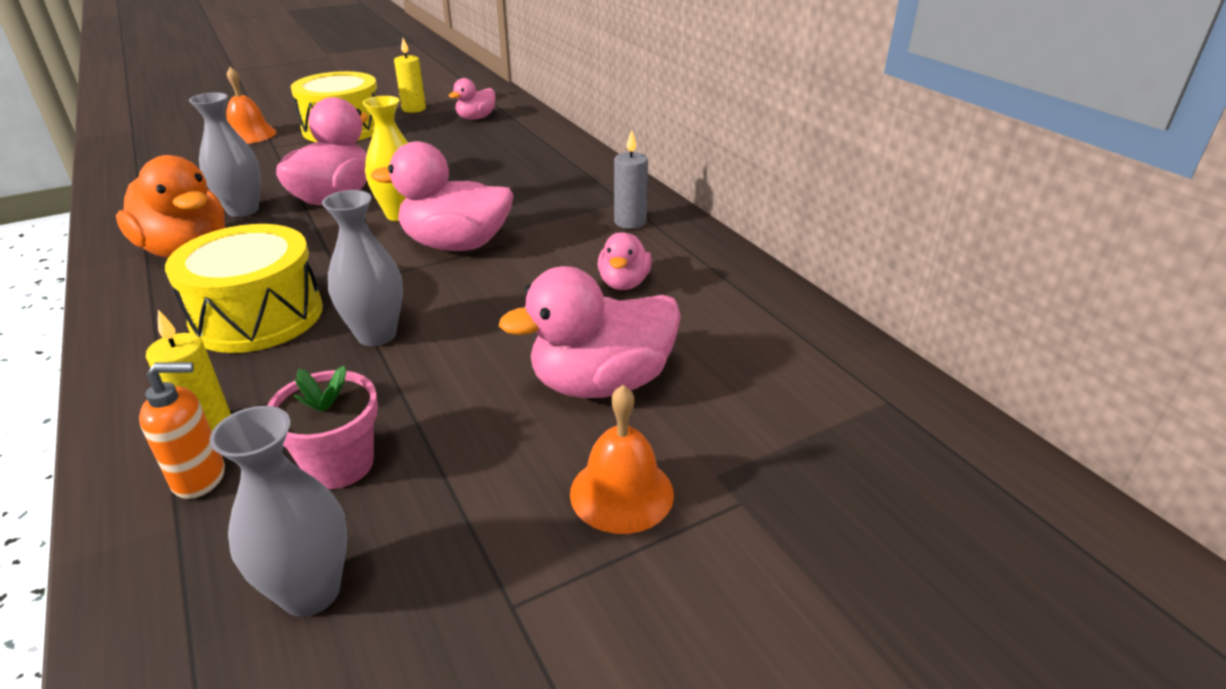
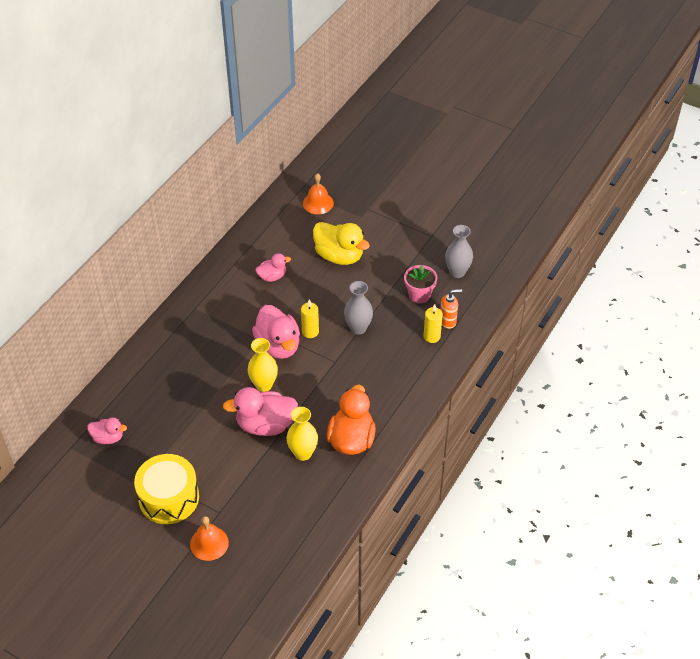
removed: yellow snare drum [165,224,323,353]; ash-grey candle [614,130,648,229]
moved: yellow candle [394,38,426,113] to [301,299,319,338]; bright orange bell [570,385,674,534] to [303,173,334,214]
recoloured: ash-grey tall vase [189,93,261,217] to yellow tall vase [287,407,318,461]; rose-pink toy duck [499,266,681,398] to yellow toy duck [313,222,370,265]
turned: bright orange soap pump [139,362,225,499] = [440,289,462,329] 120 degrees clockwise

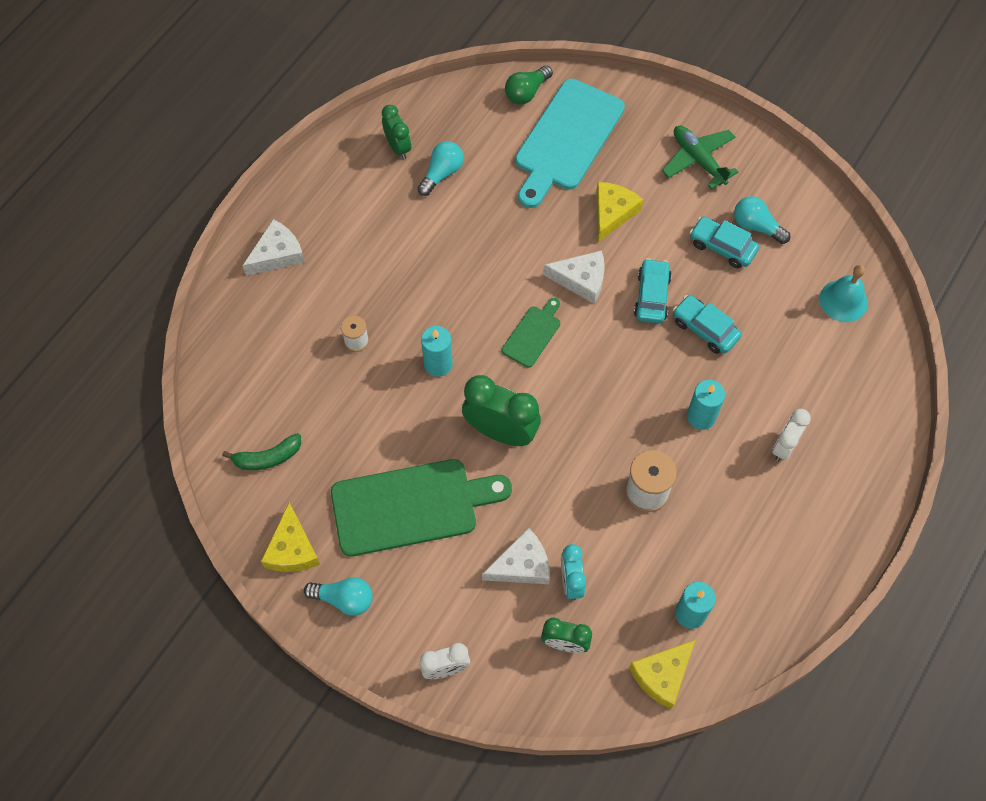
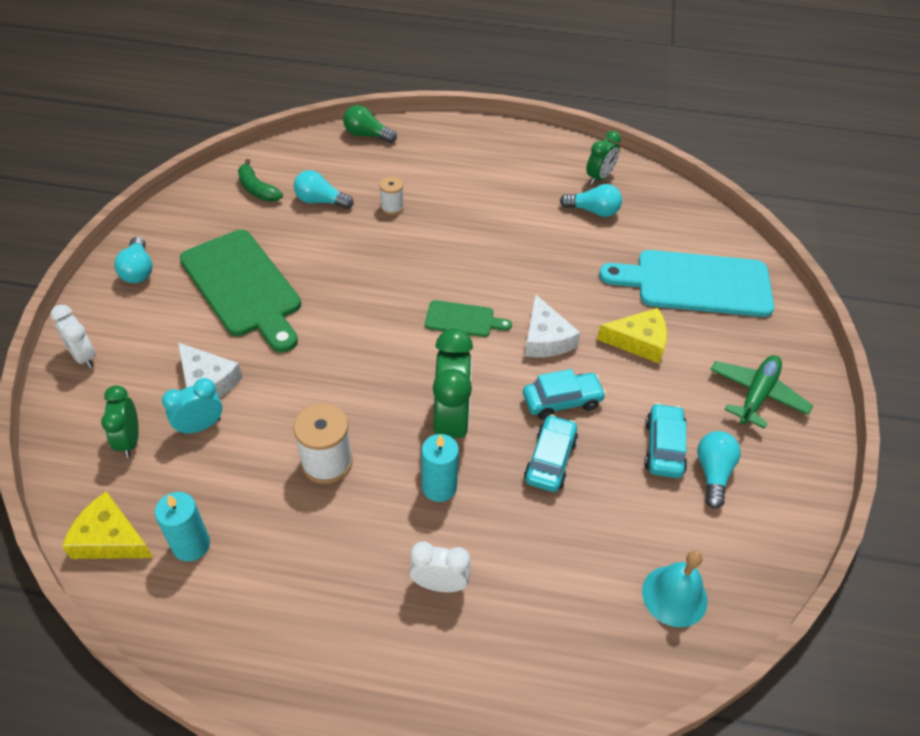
removed: pure white piece of cheese [242,219,305,275]; yellow piece of cheese [261,502,320,572]; turquoise candle [421,326,453,377]
added: turquoise bulb [294,170,353,209]
moved: emerald bulb [505,65,553,105] to [343,105,397,143]; emerald clock [462,375,541,446] to [433,328,473,440]

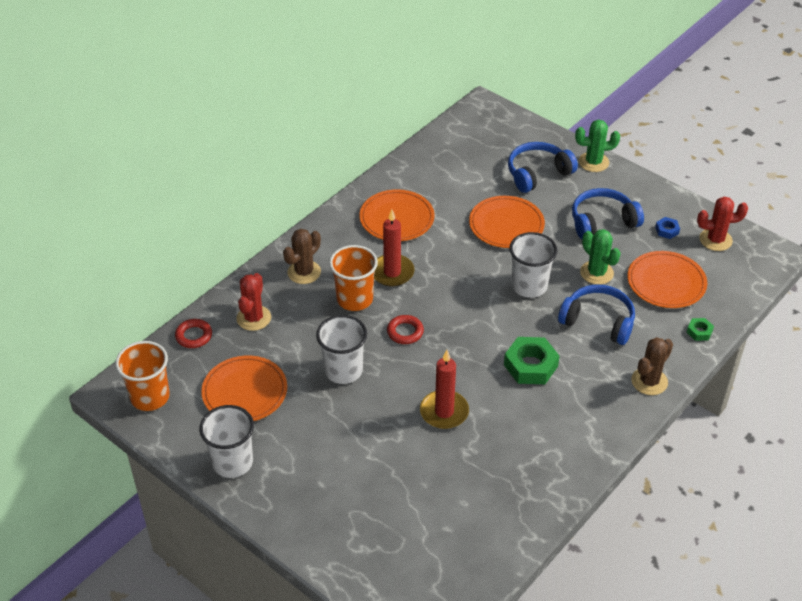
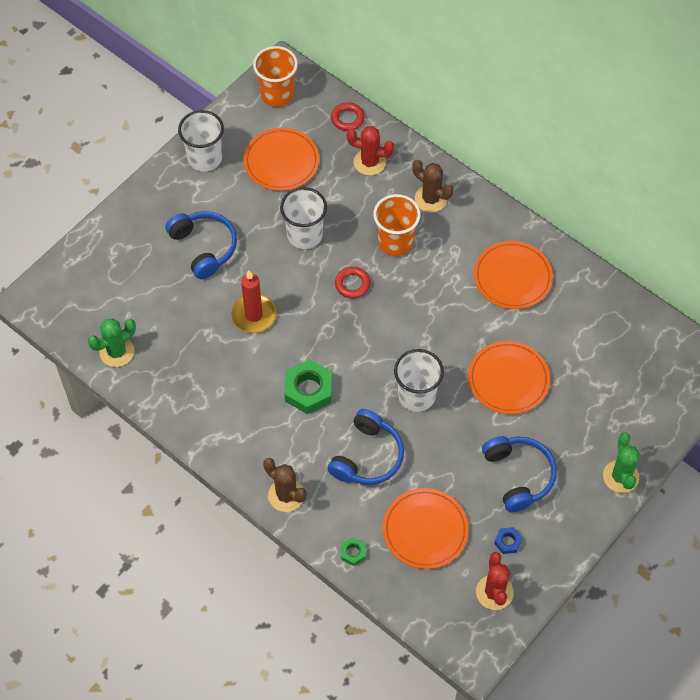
removed: scarlet candle [374,210,415,286]
moved: emerald prickly plant [580,229,621,285] to [88,318,136,367]; royal blue headset [508,142,578,193] to [165,211,237,279]

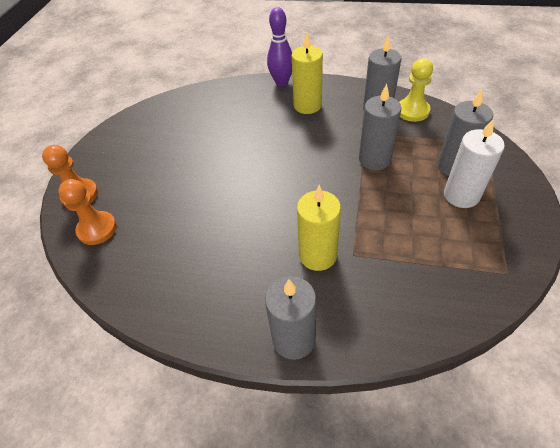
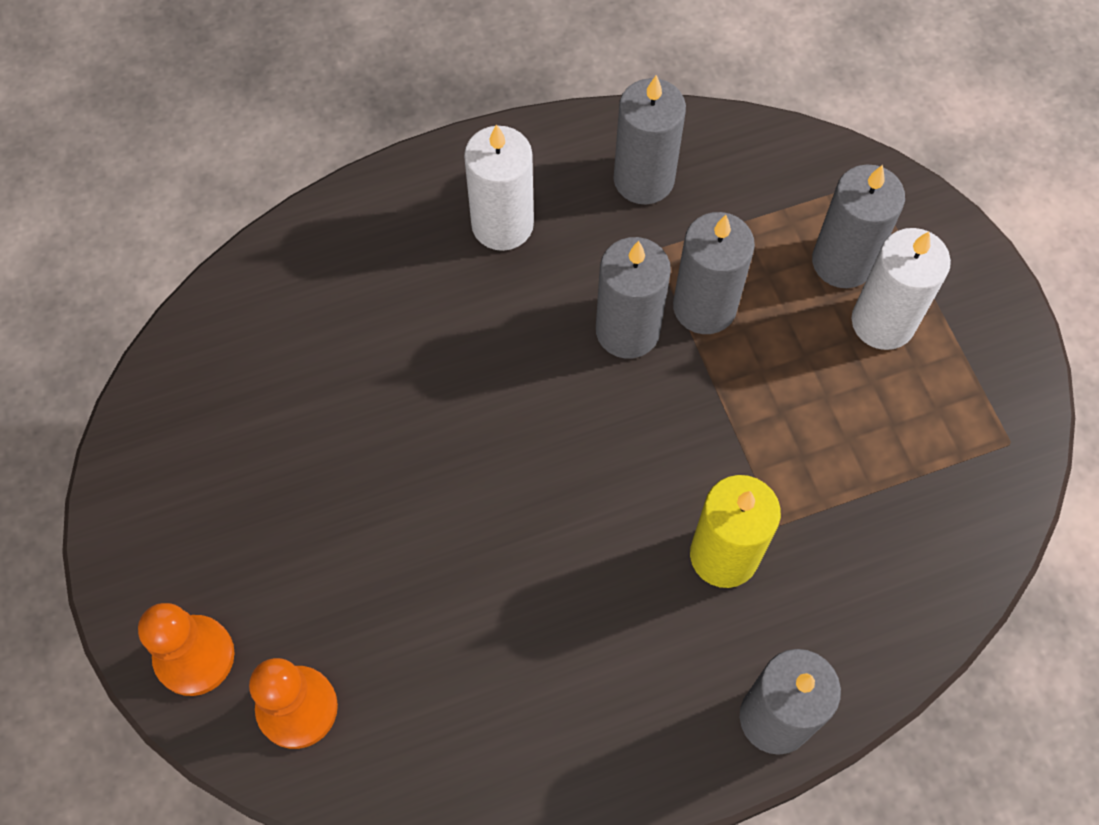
removed: violet bowling pin [267,7,292,87]; yellow chess pawn [399,58,433,122]
added: ash-grey candle [596,237,671,359]
recoloured: yellow candle [292,33,323,114] to pure white candle [464,124,534,251]

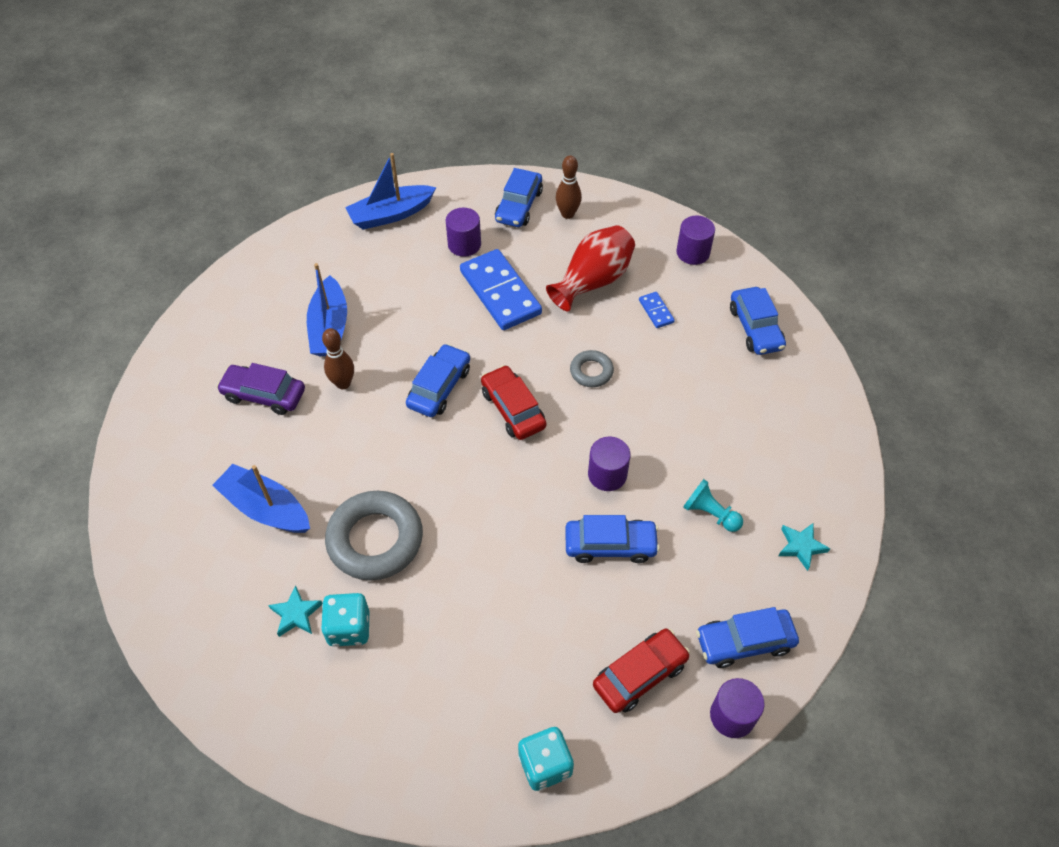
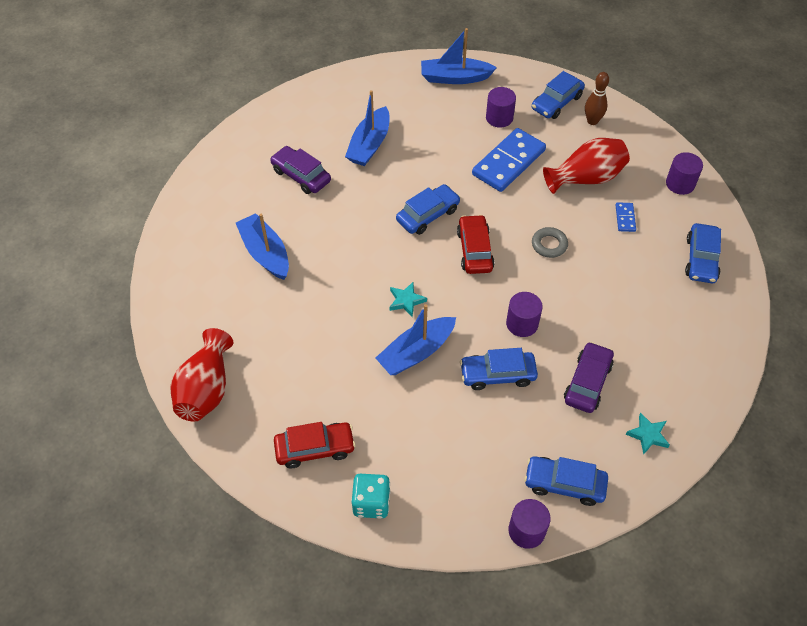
removed: turquoise dice [321,593,369,647]; dark brown bowling pin [322,328,354,389]; ash-grey ring [325,491,423,581]
added: scarlet tall vase [170,328,233,422]; royal blue sailboat [376,304,456,375]
moved: scarlet car [593,628,690,713] to [274,422,356,468]; turquoise star [268,585,322,637] to [389,282,427,317]
replaced: turquoise chess pawn [683,479,743,532] to violet car [564,342,614,413]
turned: royal blue car [565,515,660,563] = [460,348,538,390] 150 degrees clockwise; royal blue domino piece [460,249,542,330] = [472,128,546,192] 45 degrees clockwise

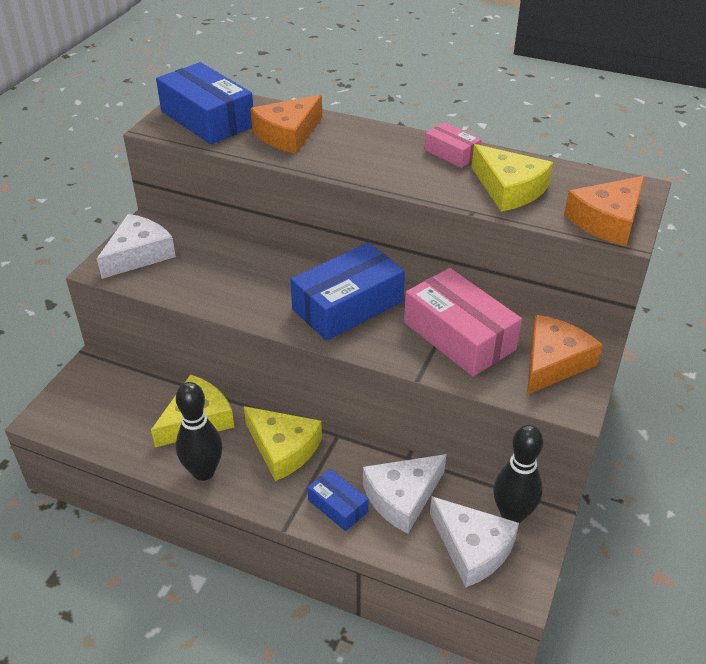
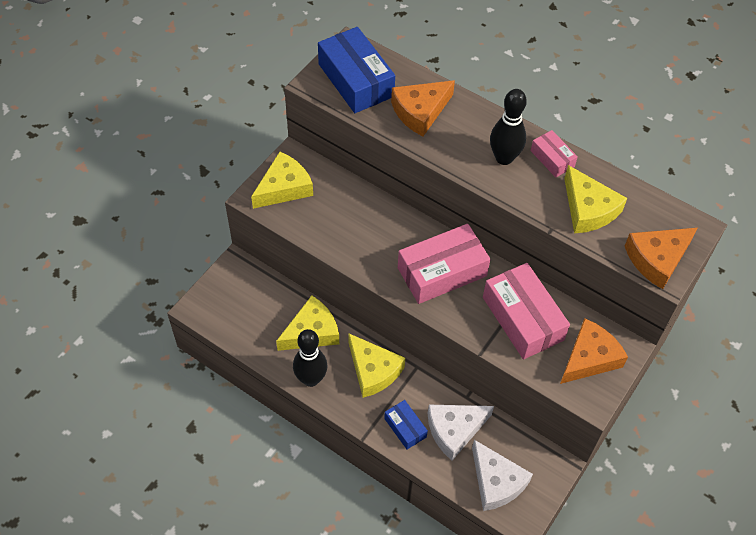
moved: black bowling pin [493,425,543,523] to [490,89,527,165]
recoloured: pure white piece of cheese [97,214,176,279] to yellow piece of cheese [251,152,313,209]; royal blue package [290,243,405,341] to rose-pink package [398,224,491,304]

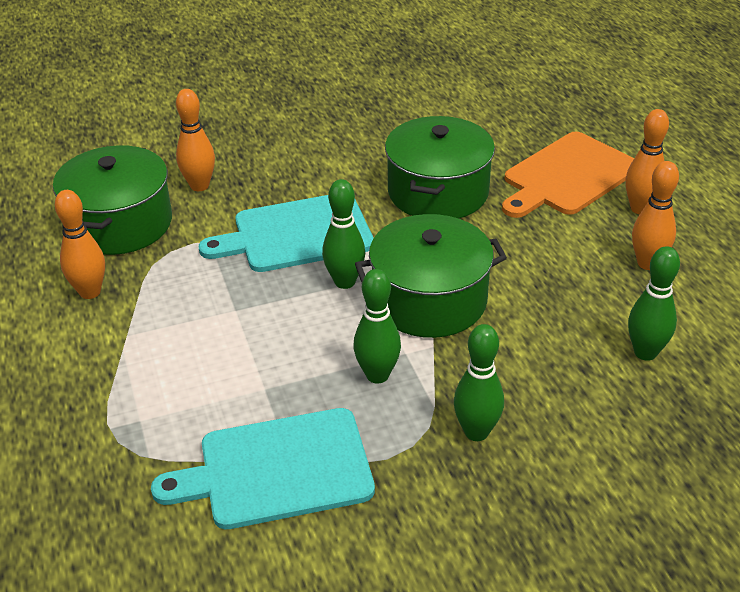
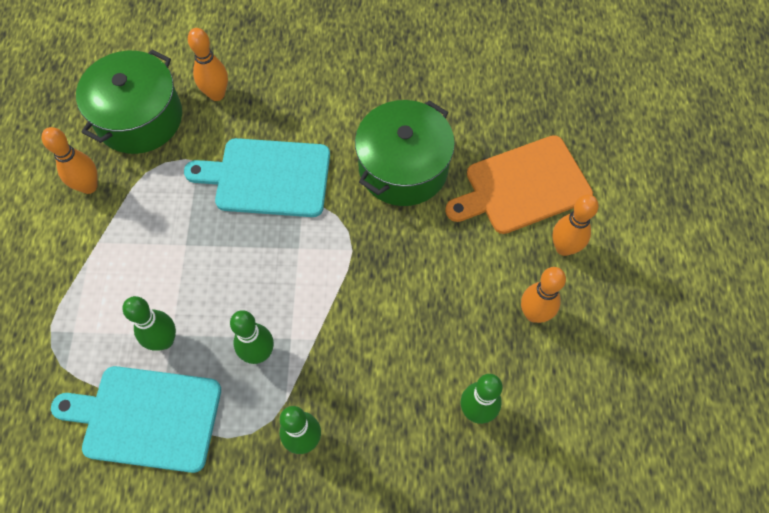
removed: emerald stockpot [355,214,507,338]
moved: emerald bowling pin [322,179,365,289] to [123,296,176,351]

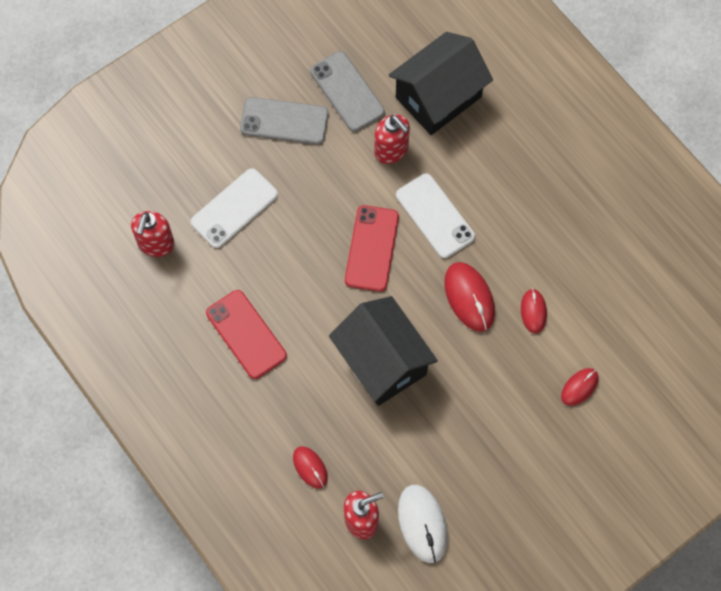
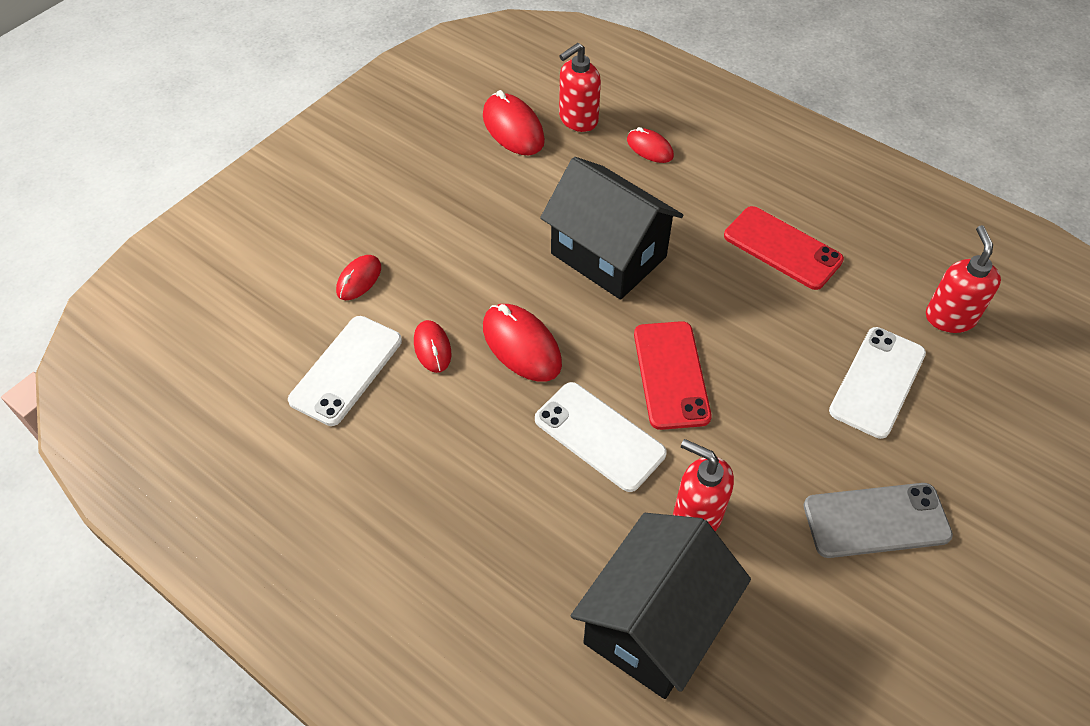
removed: ash-grey smartphone [310,51,385,132]
added: pure white smartphone [288,316,402,426]
recoloured: pure white computer mouse [398,485,448,563] to scarlet computer mouse [483,90,545,155]

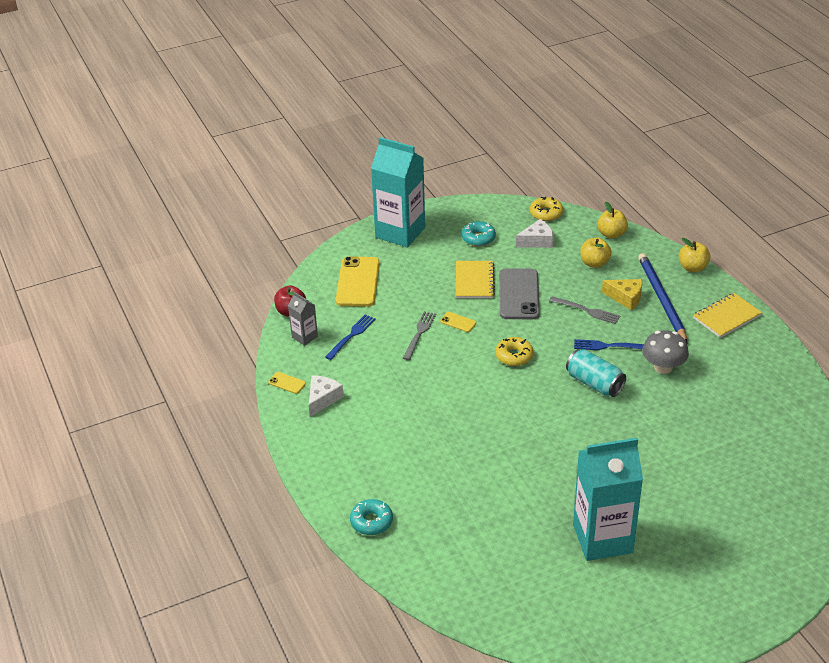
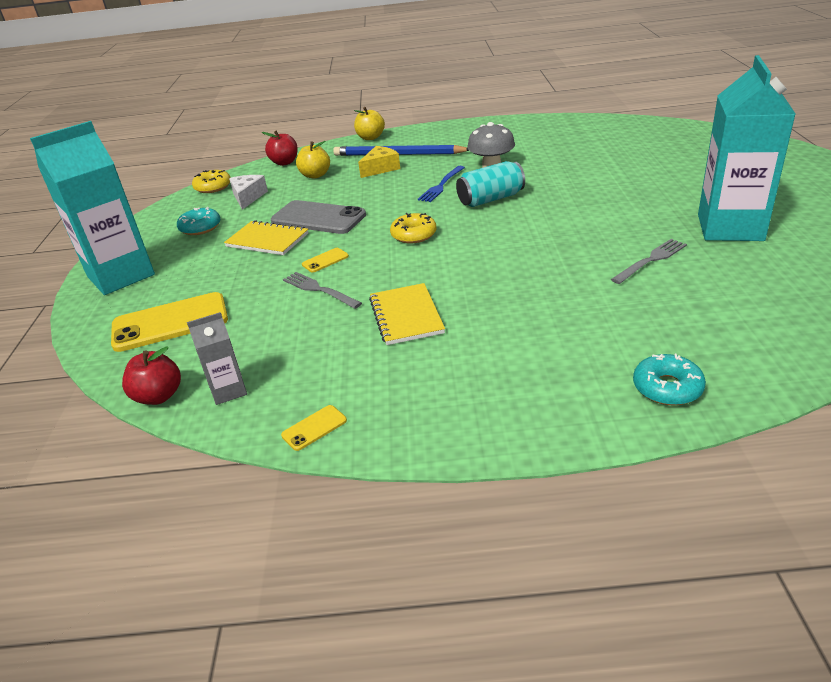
removed: pure white piece of cheese [309,375,344,417]; royal blue fork [325,314,376,360]
moved: yellow notebook [693,293,762,338] to [369,283,445,345]; ash-grey fork [549,297,620,324] to [611,239,687,284]
recoloured: yellow toy apple [597,201,628,239] to scarlet toy apple [262,131,298,166]
turned: yellow smartphone [336,256,380,307] = [111,292,228,352] 45 degrees counterclockwise

